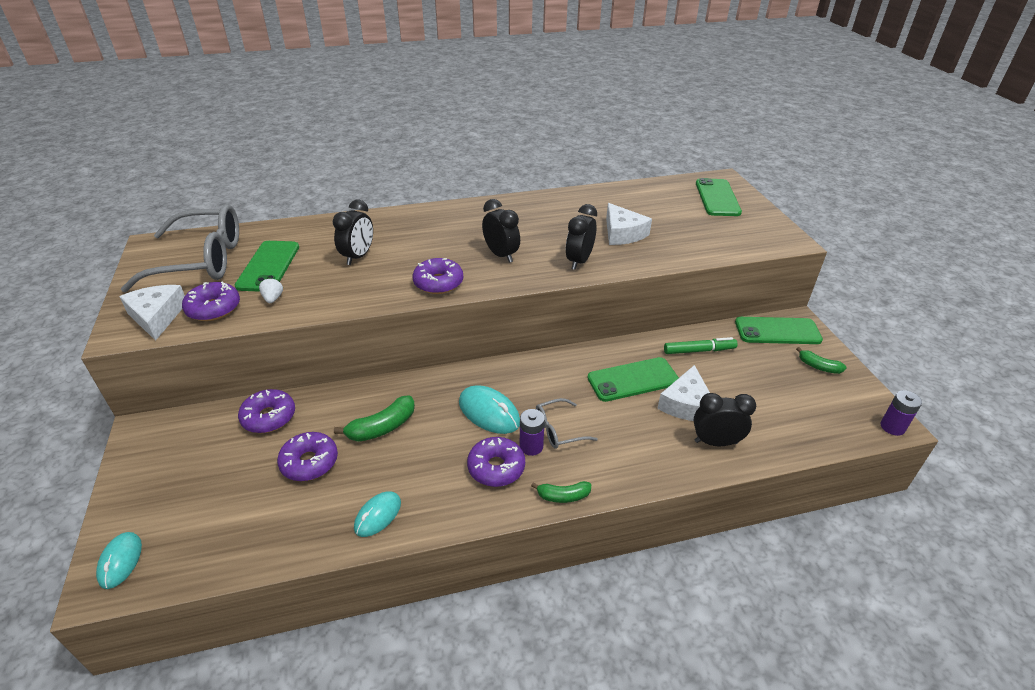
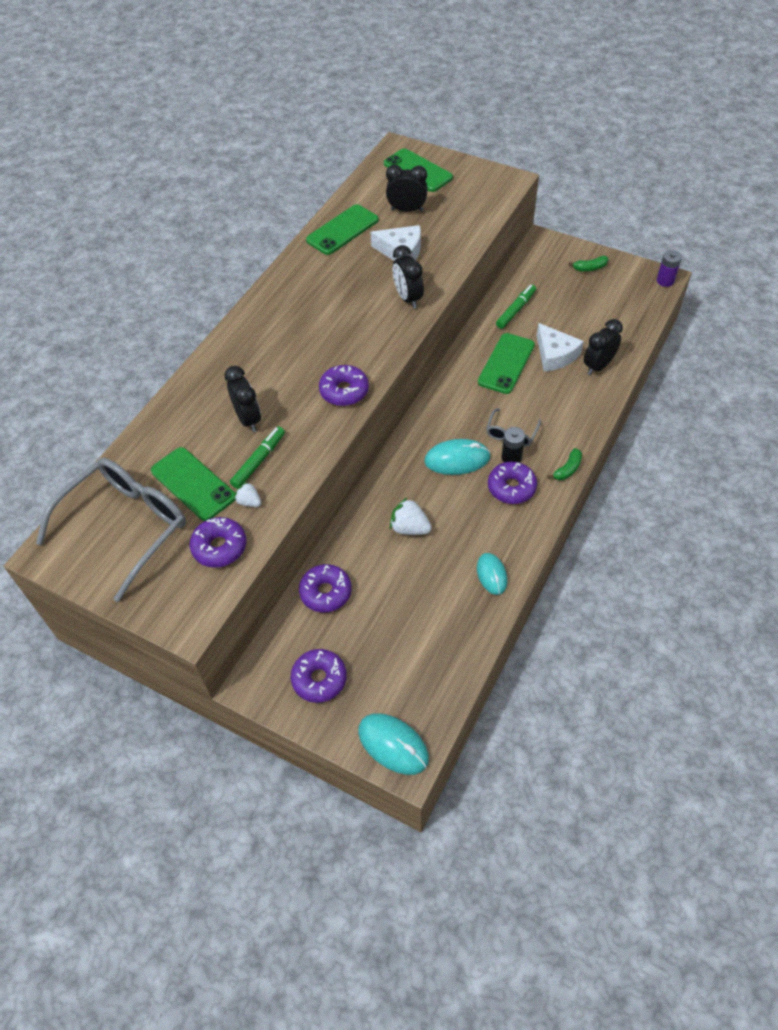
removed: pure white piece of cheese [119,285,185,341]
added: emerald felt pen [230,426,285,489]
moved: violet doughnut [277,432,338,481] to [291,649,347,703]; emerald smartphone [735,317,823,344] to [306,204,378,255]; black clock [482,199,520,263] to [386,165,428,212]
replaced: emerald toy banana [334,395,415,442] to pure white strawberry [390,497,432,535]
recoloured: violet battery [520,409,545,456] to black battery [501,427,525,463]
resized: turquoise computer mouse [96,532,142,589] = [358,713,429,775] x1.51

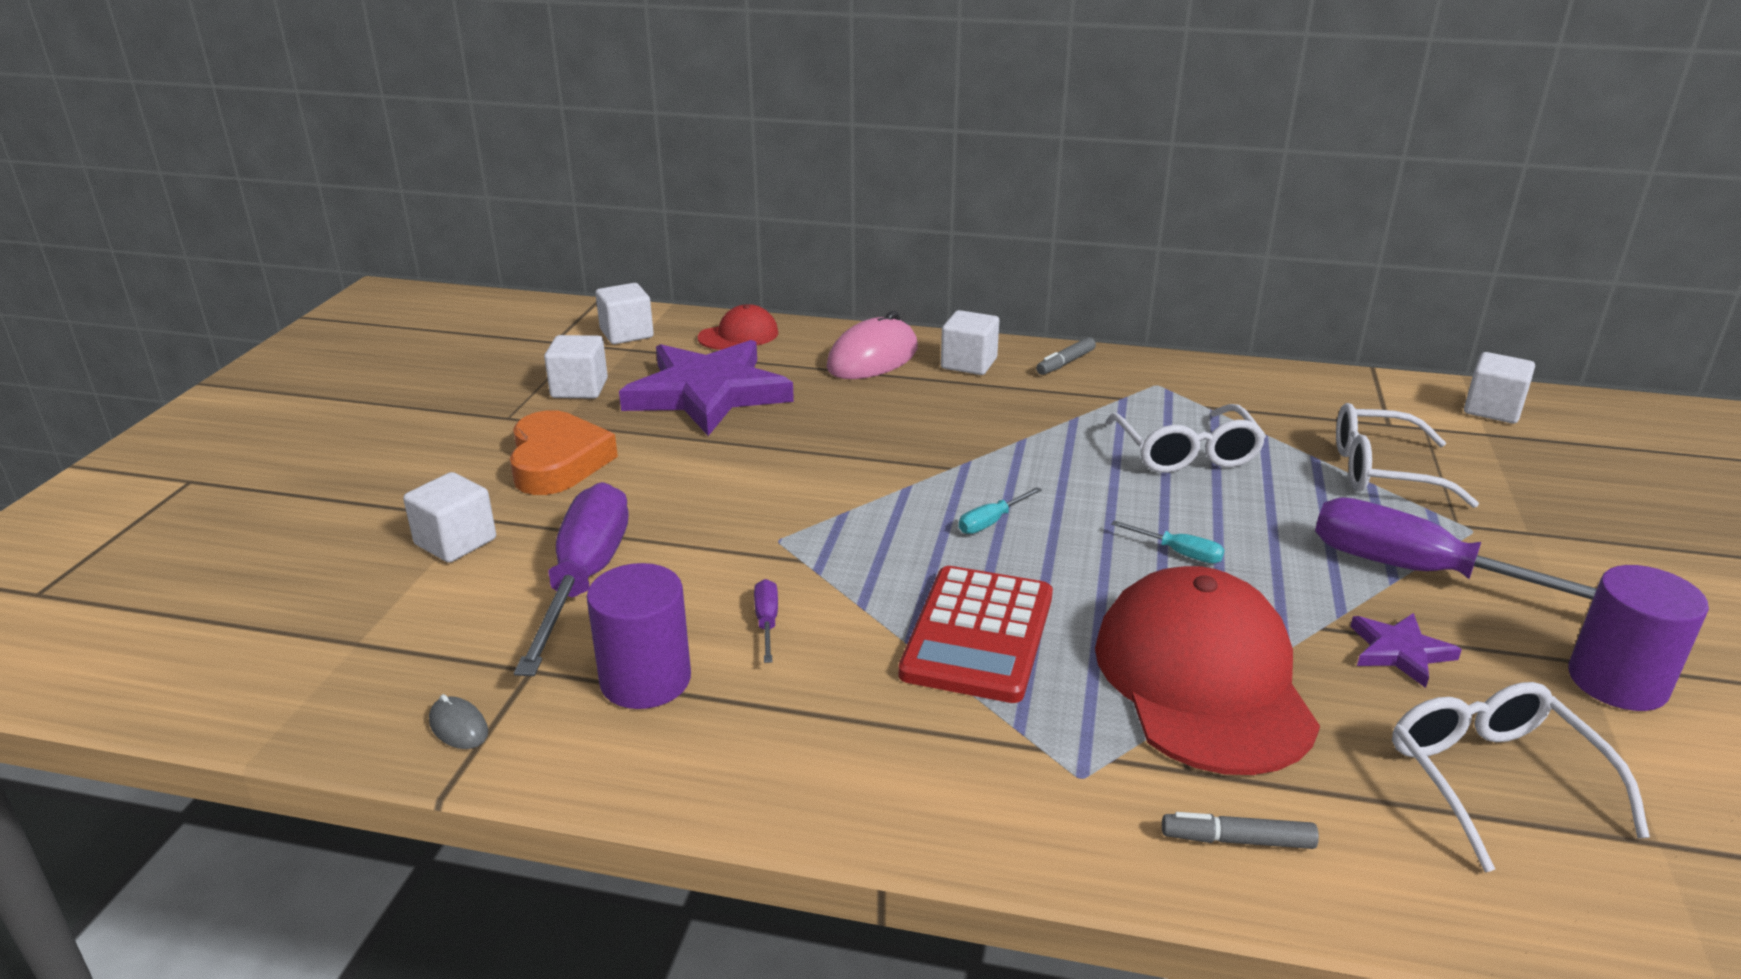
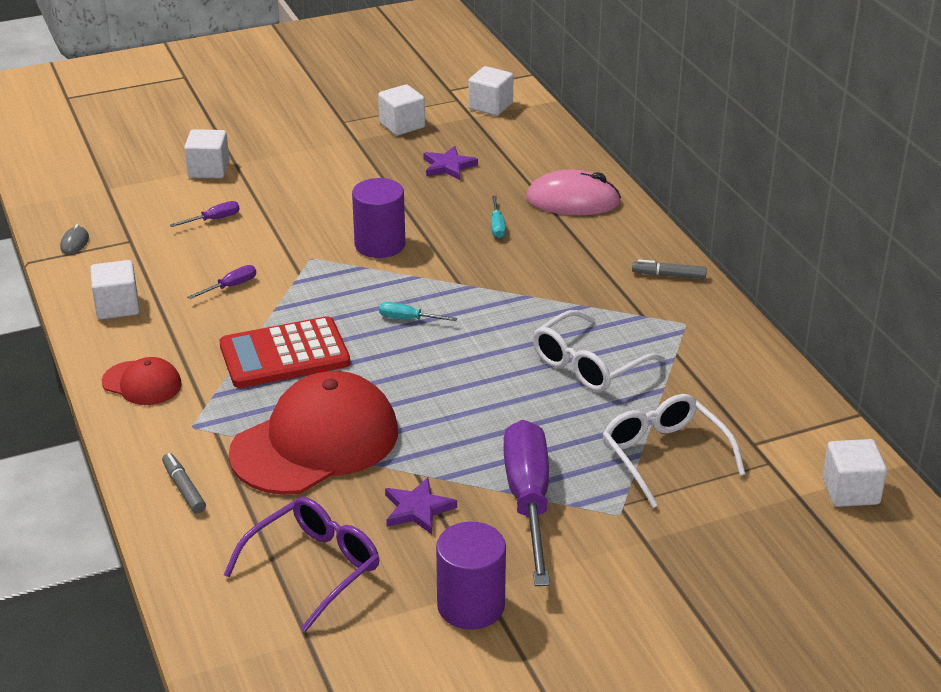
removed: bright orange heart shape [510,410,618,495]
moved: pure white solid cube [941,310,999,375] to [90,260,139,319]; scarlet cap [698,304,778,350] to [102,357,182,405]; violet solid cylinder [587,563,691,709] to [352,178,405,258]; turquoise hand screwdriver [1111,521,1224,563] to [491,196,506,238]
recoloured: pure white spectacles [1392,682,1650,873] to violet spectacles [224,497,379,632]
resized: violet hand screwdriver [514,482,629,676] = [170,201,240,227] x0.41; violet star [619,340,794,436] = [423,146,478,180] x0.44

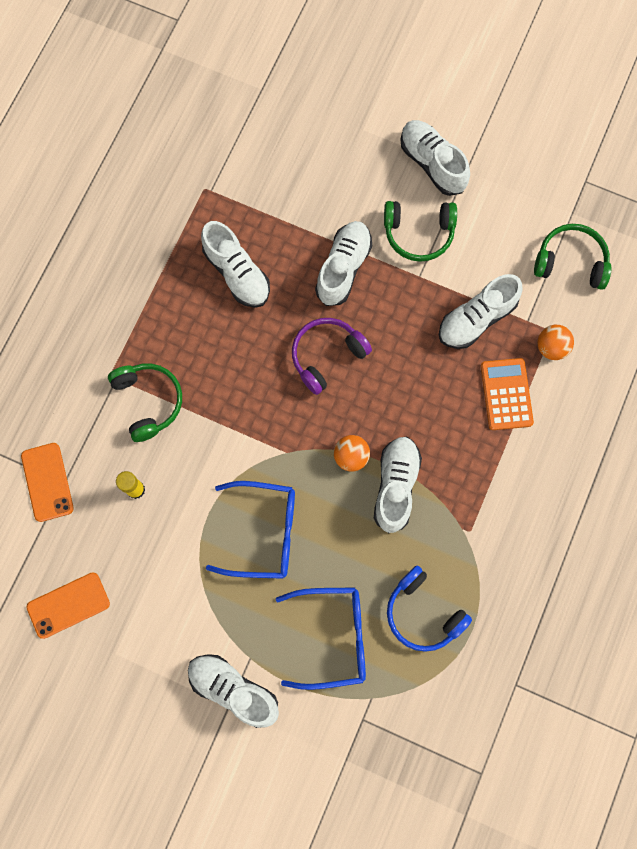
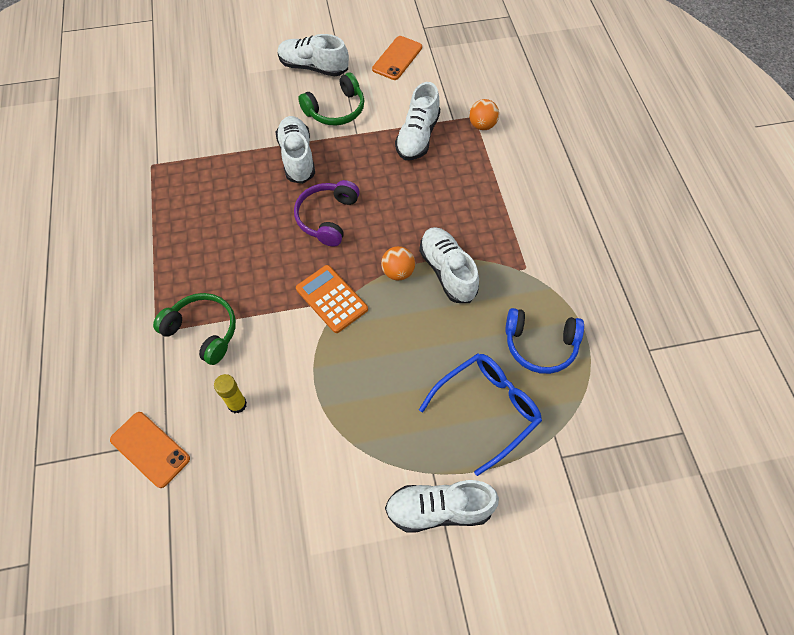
removed: pure white lace-up shoe [201,221,270,308]; royal blue spectacles [206,481,295,579]; emerald headset [534,224,612,290]
moved: bright orange adding machine [481,358,534,430] to [296,265,368,333]; bright orange smartphone [26,572,110,639] to [372,36,422,80]

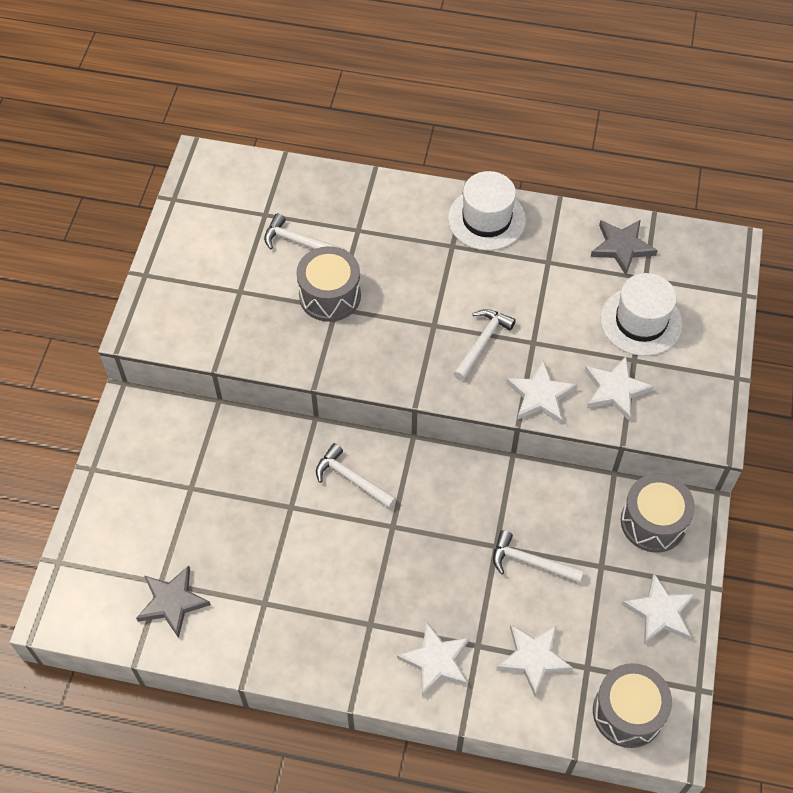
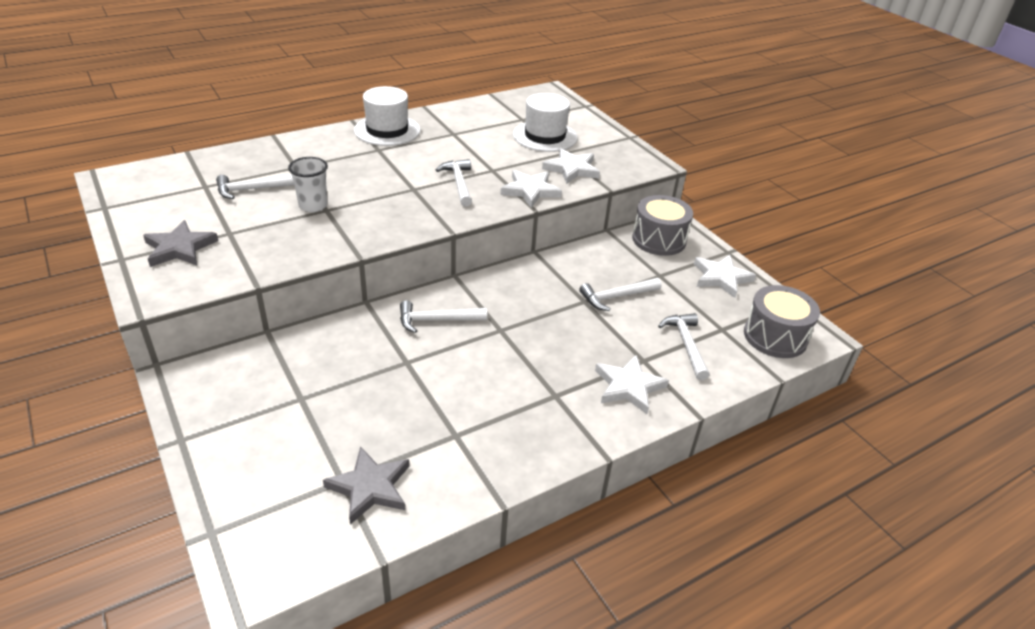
moved: ash-grey star [591,220,658,275] to [143,220,218,267]
replaced: ash-grey snare drum [296,246,361,322] to pure white tumbler [288,157,328,212]; pure white star [497,624,573,696] to pure white hammer [658,313,710,380]

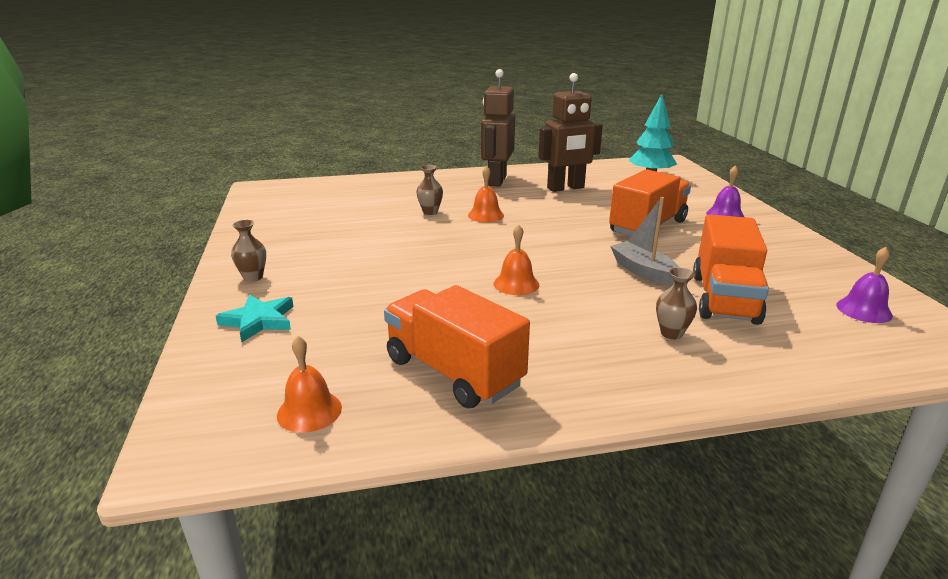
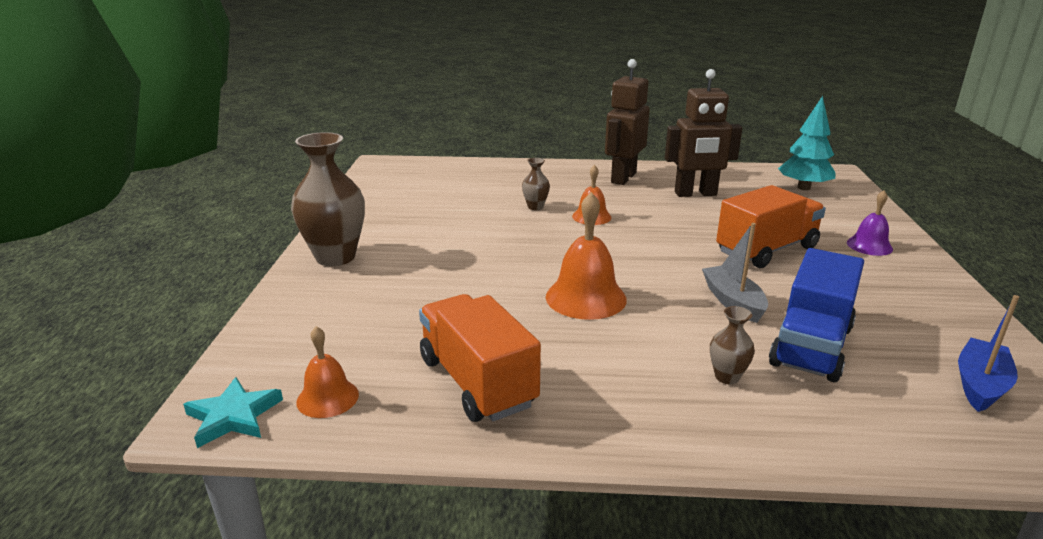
moved: turquoise star [216,295,294,342] to [183,377,283,448]
replaced: violet bell [836,247,893,323] to royal blue sailboat [958,295,1019,412]
recoloured: bright orange truck [693,214,769,325] to royal blue truck [769,248,864,382]
resized: dark brown tall vase [231,220,266,282] = [291,132,365,266] x2.16; bright orange bell [494,224,539,295] = [546,192,627,320] x1.66

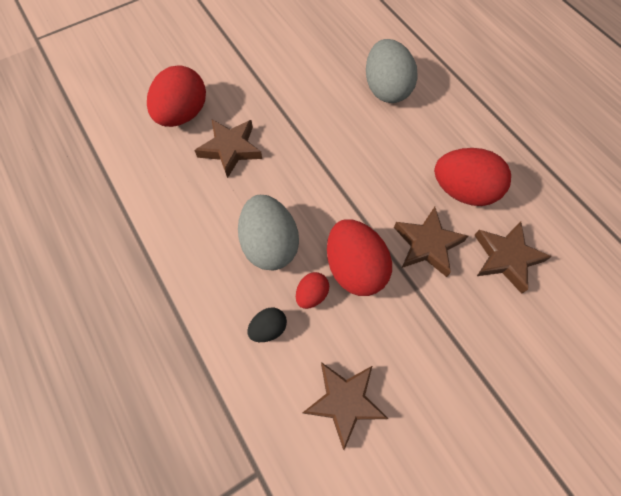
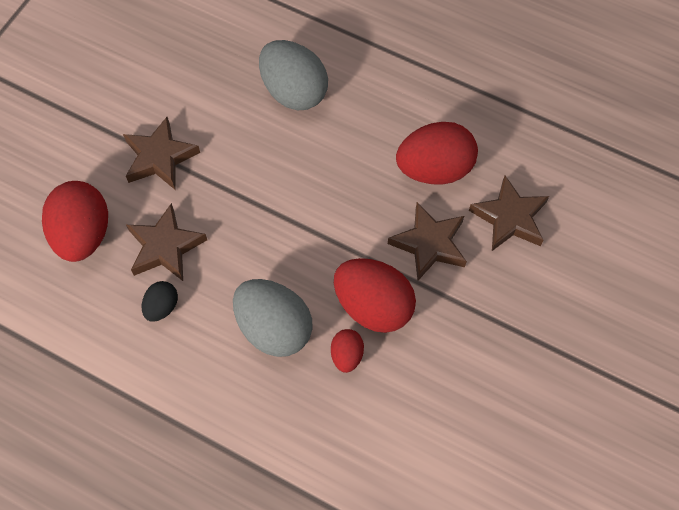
moved: dark brown star [303,362,389,450] to [123,117,200,189]; black toy egg [248,307,287,342] to [142,281,178,322]

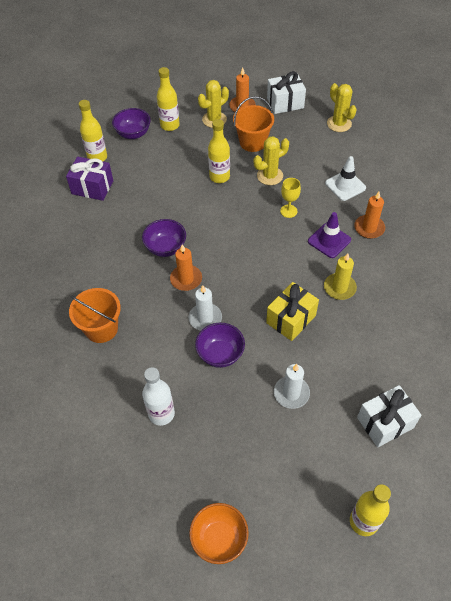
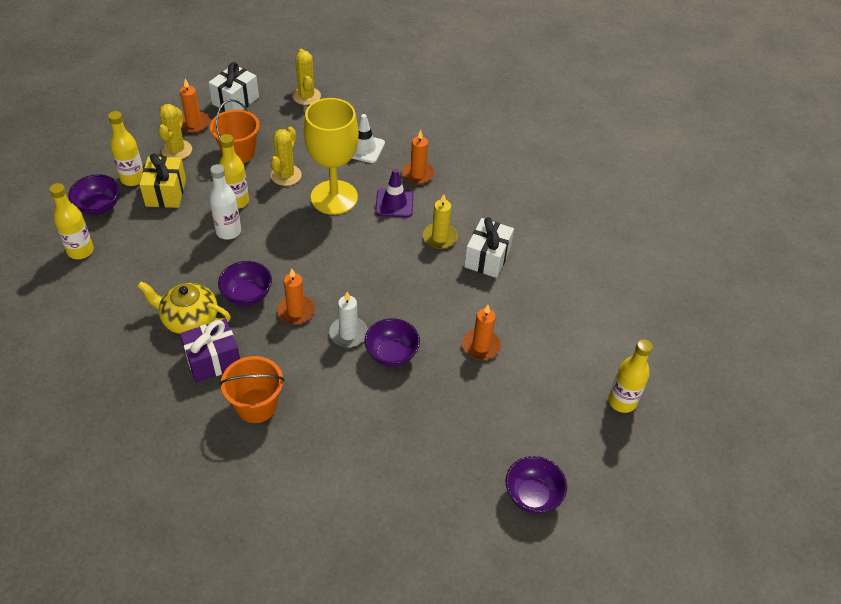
added: yellow tea pot [137,281,231,334]
moved: yellow wrapped gift [266,282,319,341] to [140,153,186,208]; violet wrapped gift [66,157,113,201] to [180,319,240,383]; pure white drink bottle [142,367,175,426] to [209,164,241,240]; pure white wrapped gift [357,385,422,447] to [464,217,514,278]
recoloured: pure white candle [274,364,310,409] to bright orange candle [462,305,501,360]; bright orange bowl [189,503,249,564] to violet bowl [505,456,567,514]
turned: yellow prickly plant [327,83,357,132] = [293,49,321,105] 60 degrees clockwise
resized: yellow wine glass [280,178,301,218] = [304,98,359,215] x2.41

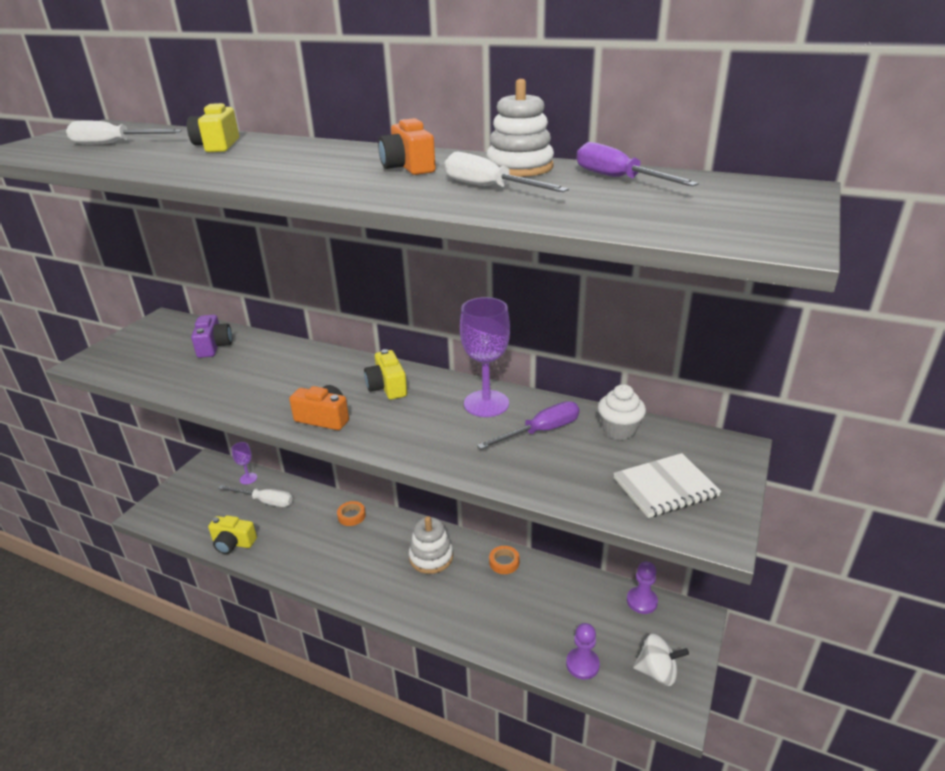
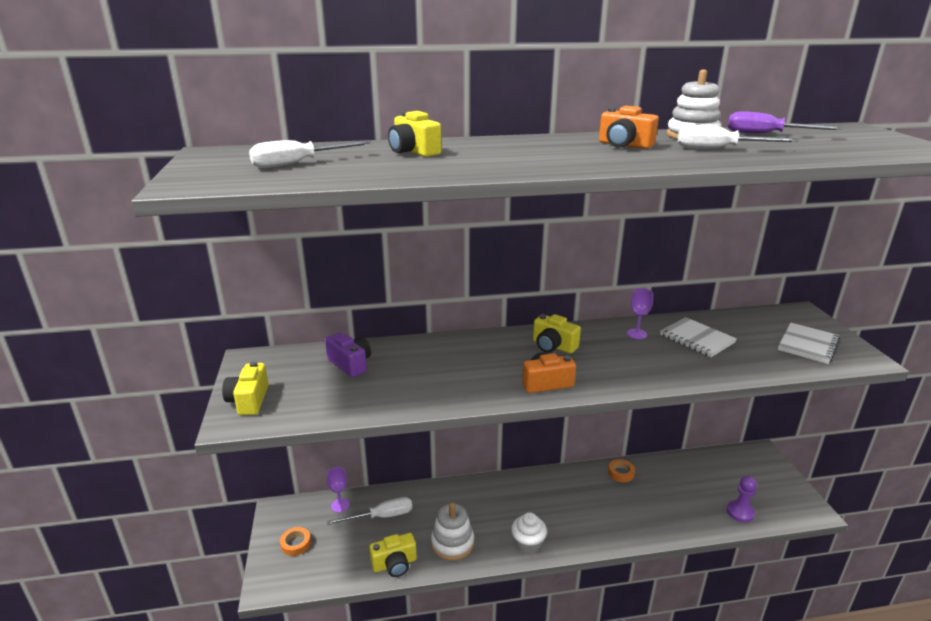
removed: violet chess pawn [627,561,658,614]; pure white toy top [633,634,689,686]
added: yellow photo camera [222,361,269,415]
moved: bright orange sticky tape [337,501,366,526] to [280,527,311,556]; pure white ring stacker [409,516,453,574] to [431,503,474,561]; pure white cupcake [598,384,646,440] to [511,512,547,554]
replaced: violet hand screwdriver [477,401,579,449] to pure white notebook [660,317,737,357]
resized: violet wine glass [460,297,510,417] = [627,288,653,339] x0.53

